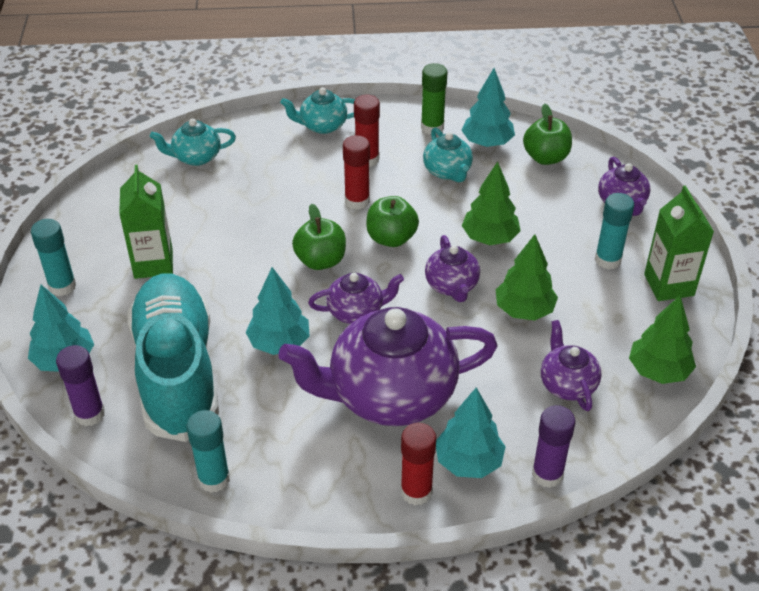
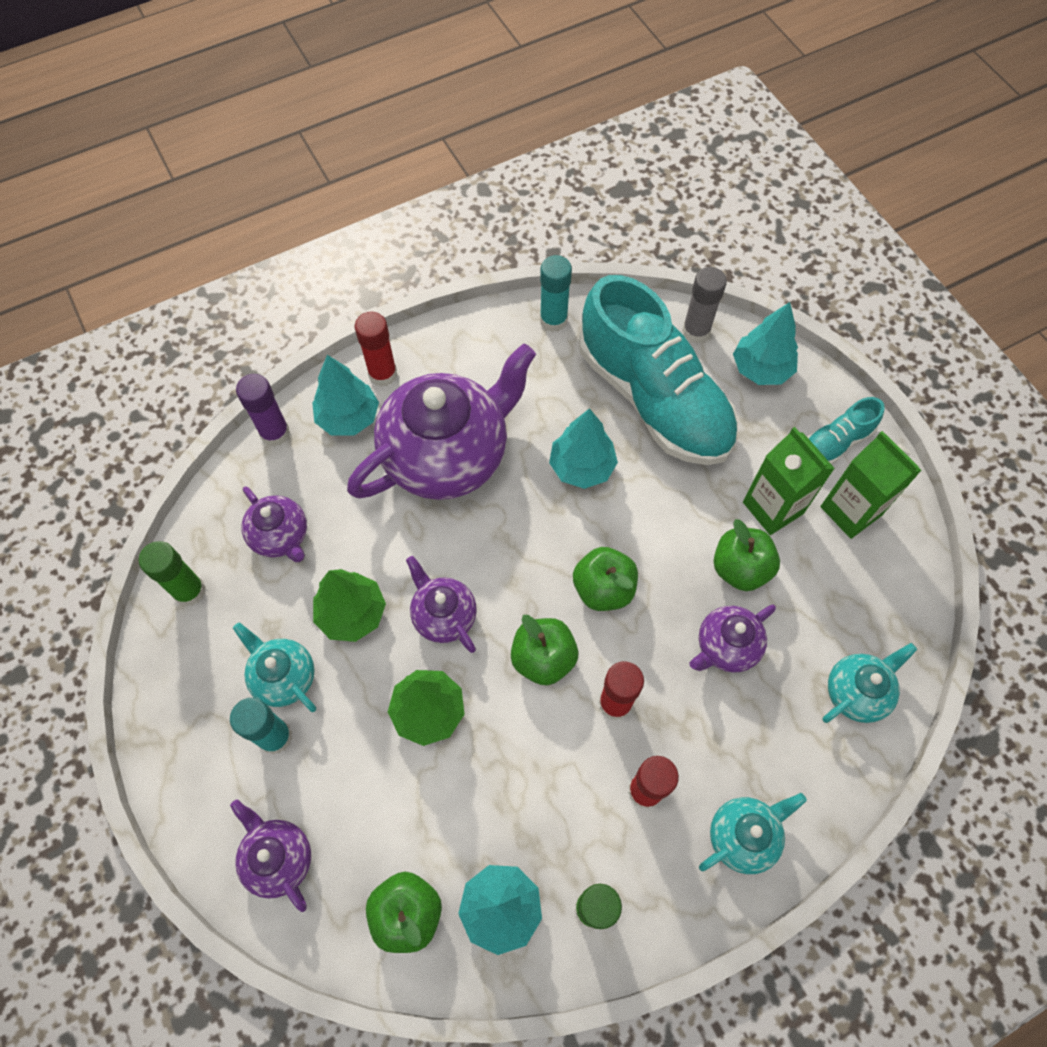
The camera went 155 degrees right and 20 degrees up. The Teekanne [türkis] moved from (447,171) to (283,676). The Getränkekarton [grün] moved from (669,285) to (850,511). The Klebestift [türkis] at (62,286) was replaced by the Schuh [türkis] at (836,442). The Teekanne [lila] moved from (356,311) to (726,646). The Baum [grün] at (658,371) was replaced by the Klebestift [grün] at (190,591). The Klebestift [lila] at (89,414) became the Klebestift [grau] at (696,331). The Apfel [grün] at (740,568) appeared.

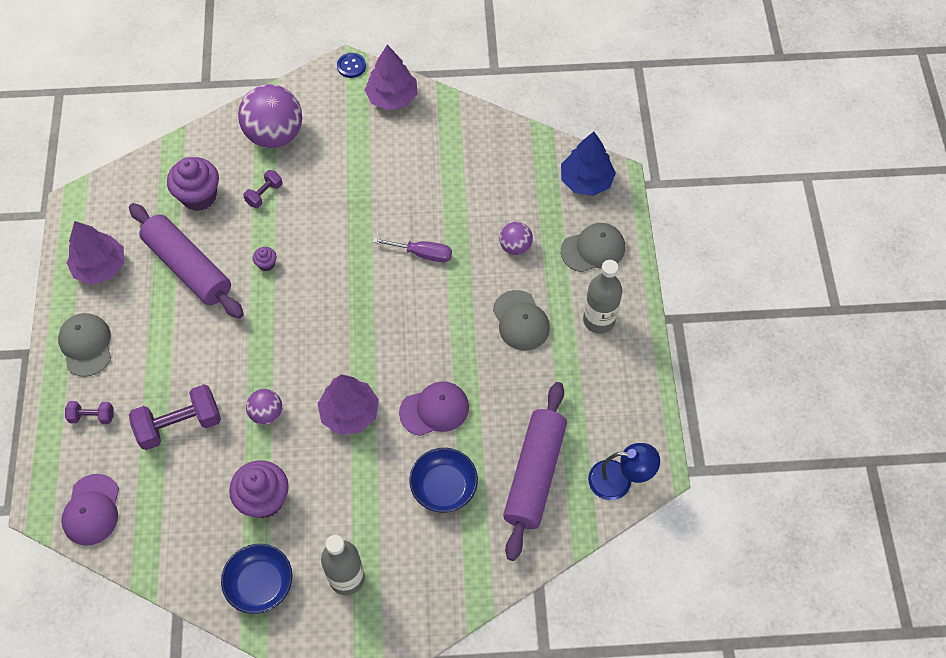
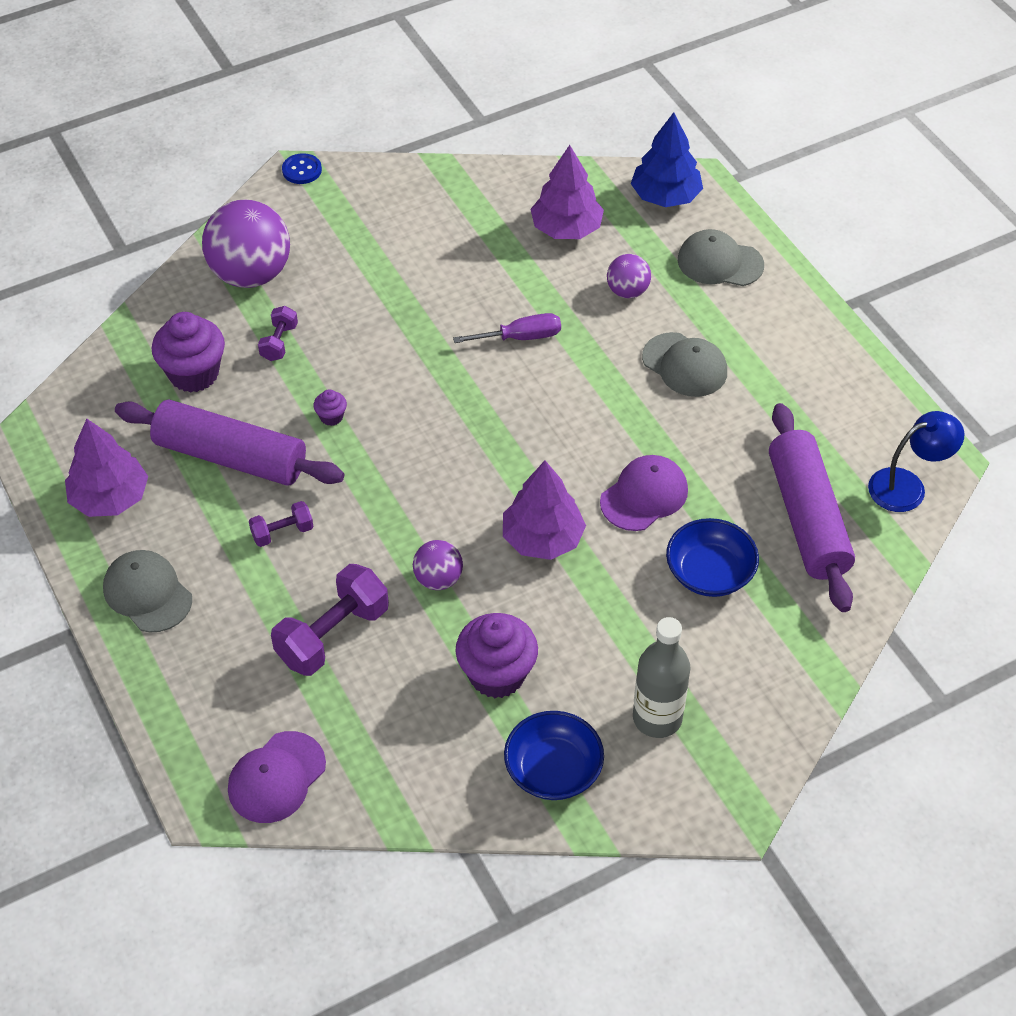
The camera went 25 degrees left and 10 degrees down. The Baum [lila] moved from (392,97) to (566,228). The Kappe [grau] at (593,249) turned 120 degrees counterclockwise. The Flasche [grau] at (599,320) disappeared. The Hantel [lila] moved from (92,416) to (282,532). The Kappe [lila] at (92,510) turned 60 degrees clockwise.

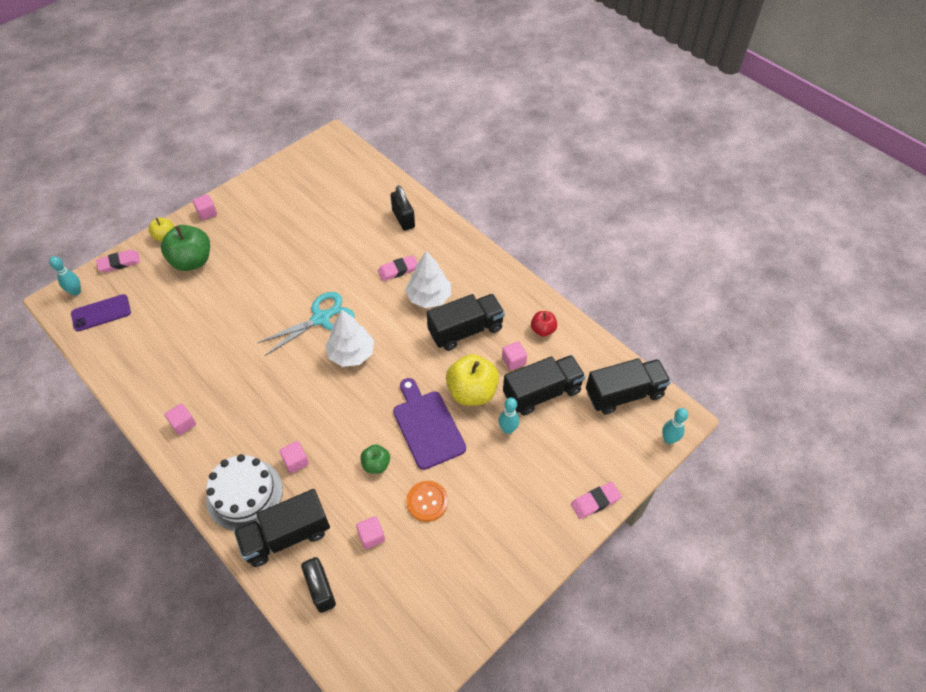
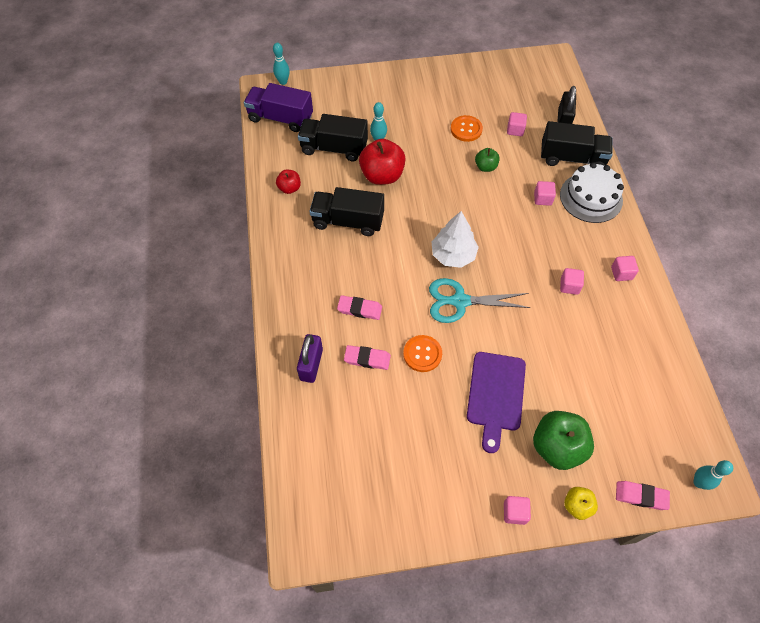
The camera went 145 degrees left and 5 degrees up. The Vorhängeschloss [schwarz] at (403,219) became the Vorhängeschloss [lila] at (311,364). The Baum [weiß] at (429,297) disappeared. The Handy [lila] at (101,313) disappeared. The Kubus [rosa] moved from (513,361) to (569,286). The Apfel [gelb] at (472,392) became the Apfel [rot] at (382,175). The Lastwagen [schwarz] at (624,394) became the Lastwagen [lila] at (280,118). The Schneidebrett [lila] moved from (427,426) to (495,395). The Radiergummi [rosa] moved from (595,502) to (367,359). The Knopf [orange] at (422,354) appeared.

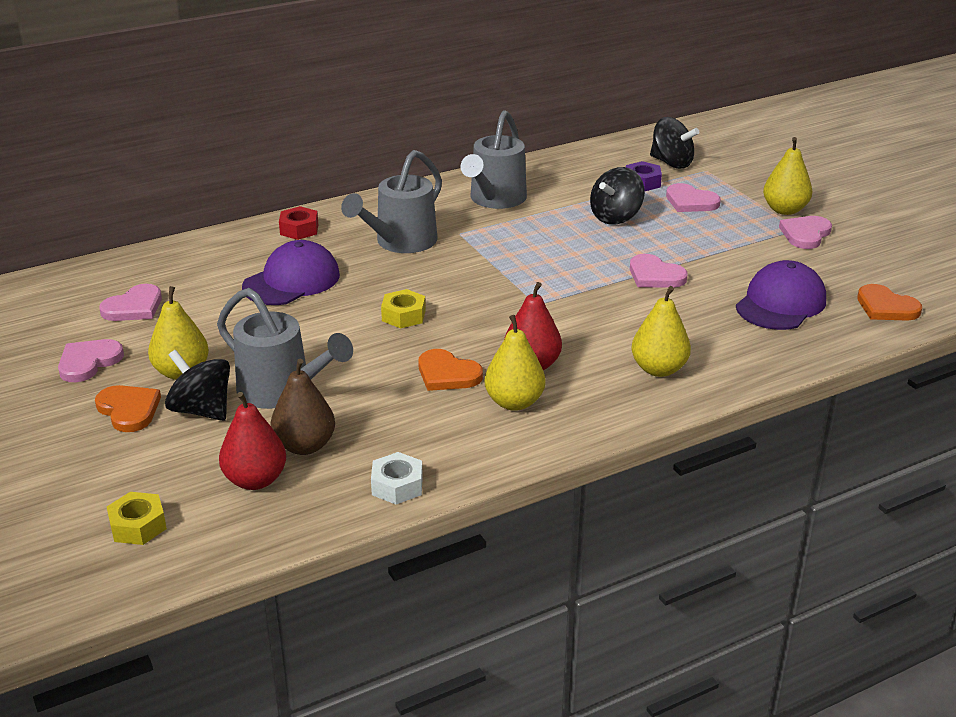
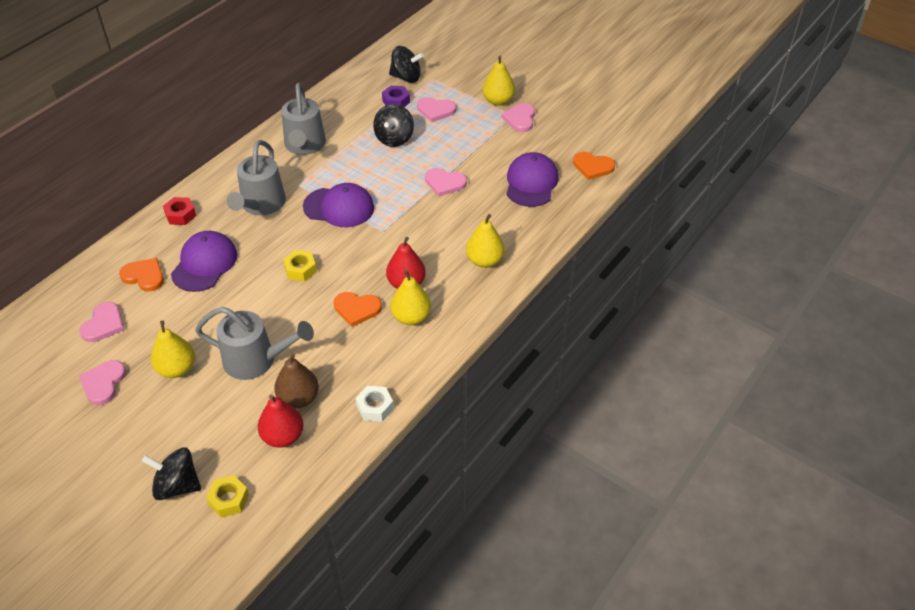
The camera went 25 degrees left and 15 degrees up. The Kreisel [schwarz] moved from (201,410) to (177,485). The Herz [orange] moved from (129,410) to (144,276). The Kappe [lila] at (339,207) appeared.

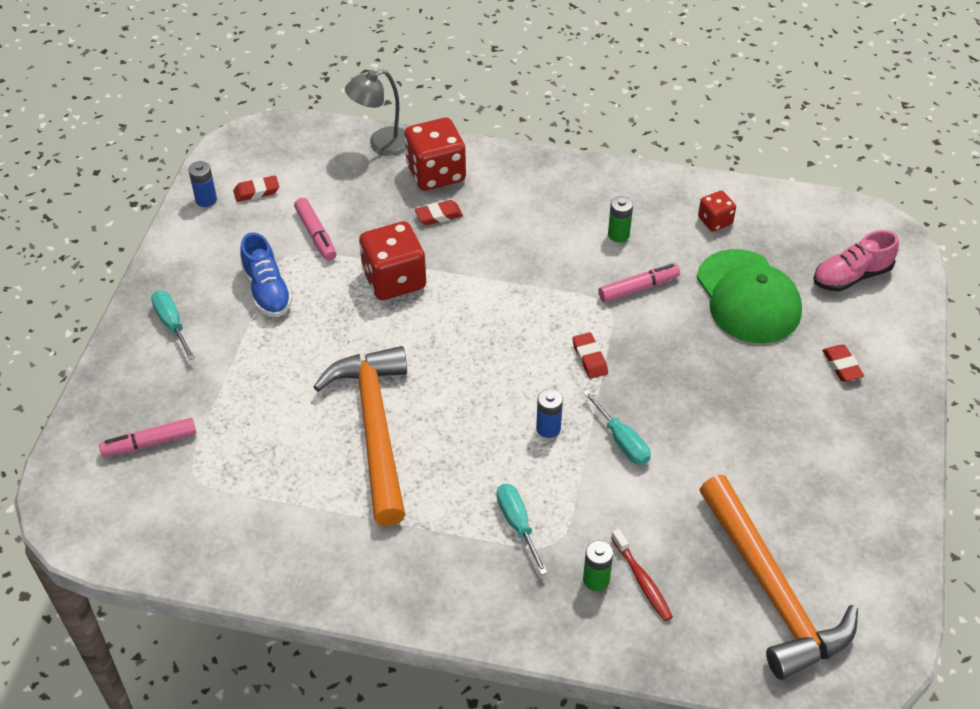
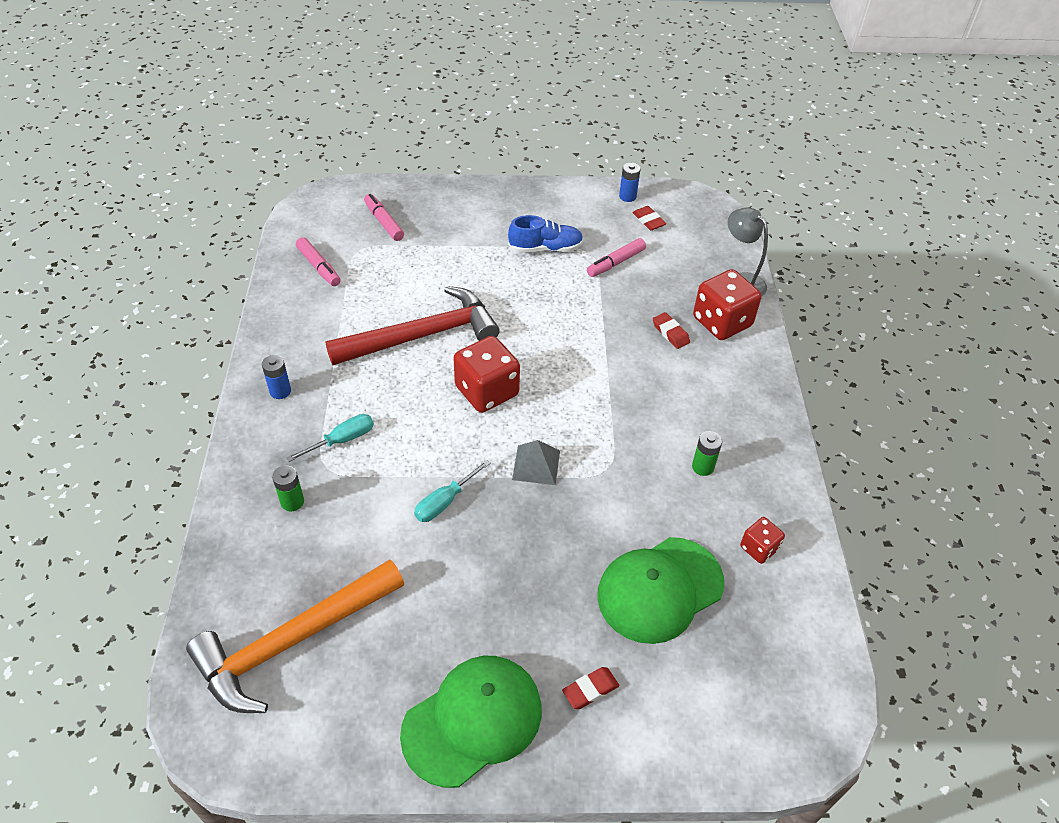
The camera went 75 degrees right and 0 degrees up. The Spielwürfel [rot] moved from (394,280) to (487,391). The Schuh [rosa] at (851,276) disappeared. The Schuh [blau] at (267,290) turned 150 degrees counterclockwise. The Filzstift [rosa] moved from (638,288) to (319,267). The Schraubenzieher [türkis] at (172,324) disappeared. The Radiergummi [rot] at (589,358) was replaced by the Pyramide [grau] at (536,465). The Hammer [orange] at (374,429) became the Hammer [rot] at (422,335). The Batterie [blau] moved from (548,428) to (280,391). The Zahnbürste [rot] at (642,580) disappeared. The Kappe [grün] at (473,721) appeared.

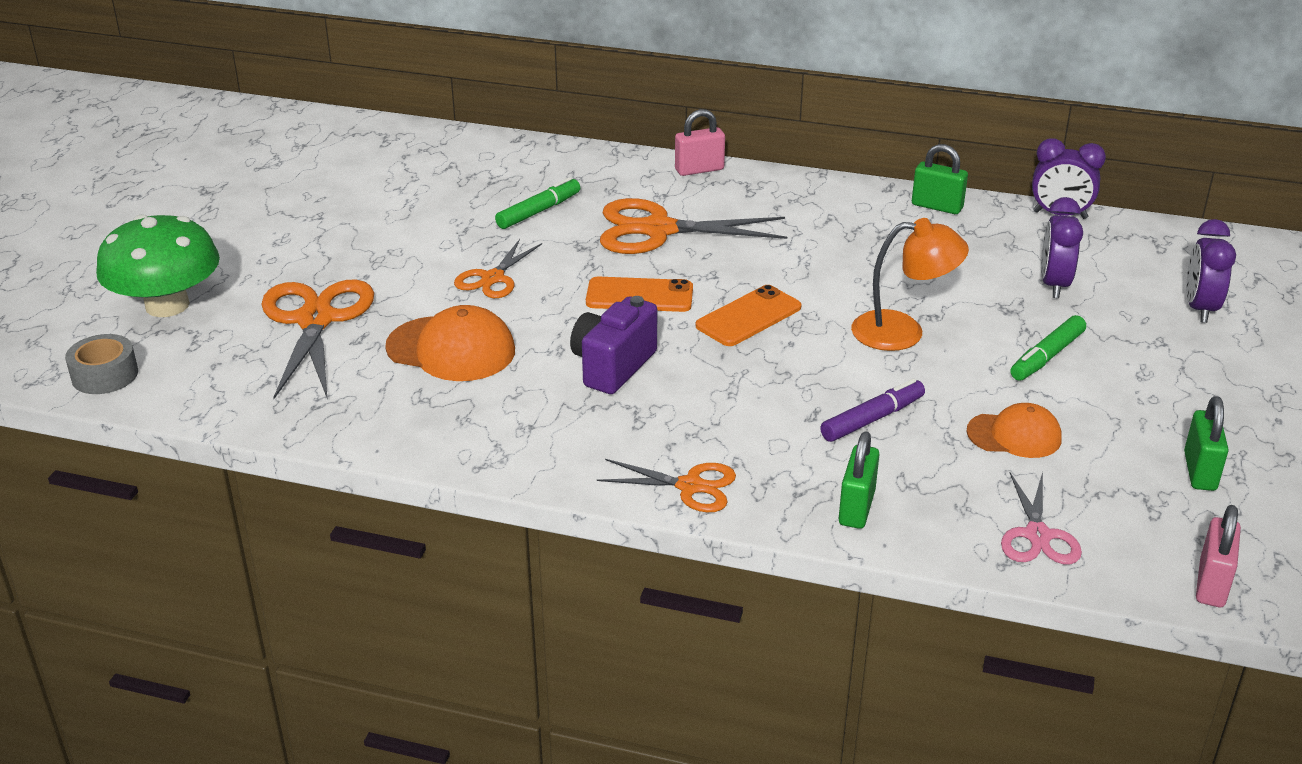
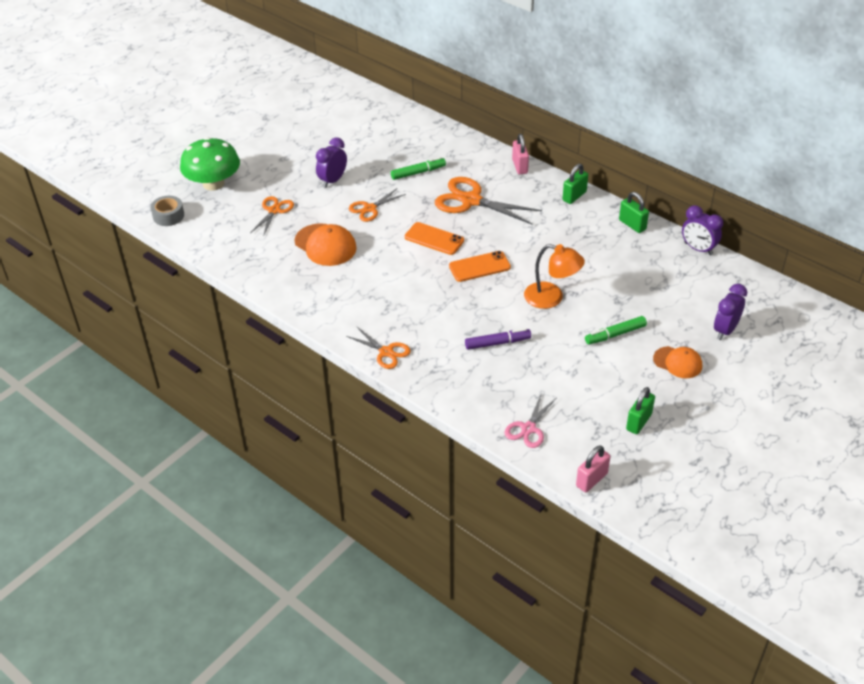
The camera went 25 degrees right and 10 degrees up. The Vorhängeschloss [rosa] at (699,170) turned 75 degrees clockwise. The Wecker [lila] moved from (1054,285) to (333,180). The Schere [orange] at (316,320) changed to 0.57 times the size. The Kamera [lila] at (613,366) disappeared. The Kappe [orange] moved from (1014,435) to (677,362). The Vorhängeschloss [grün] moved from (856,508) to (574,196).

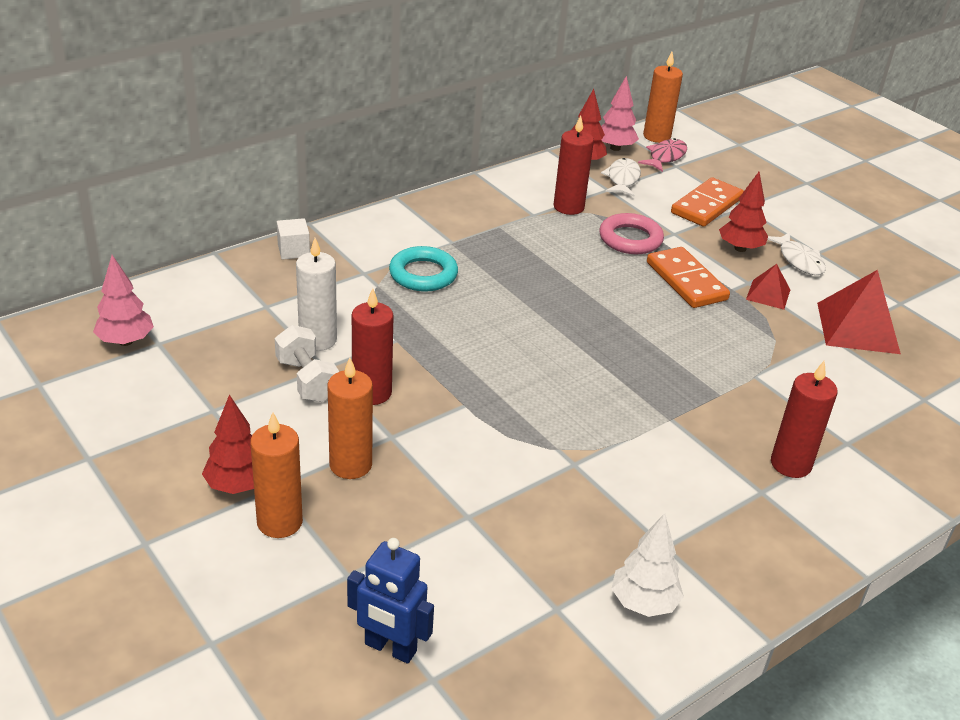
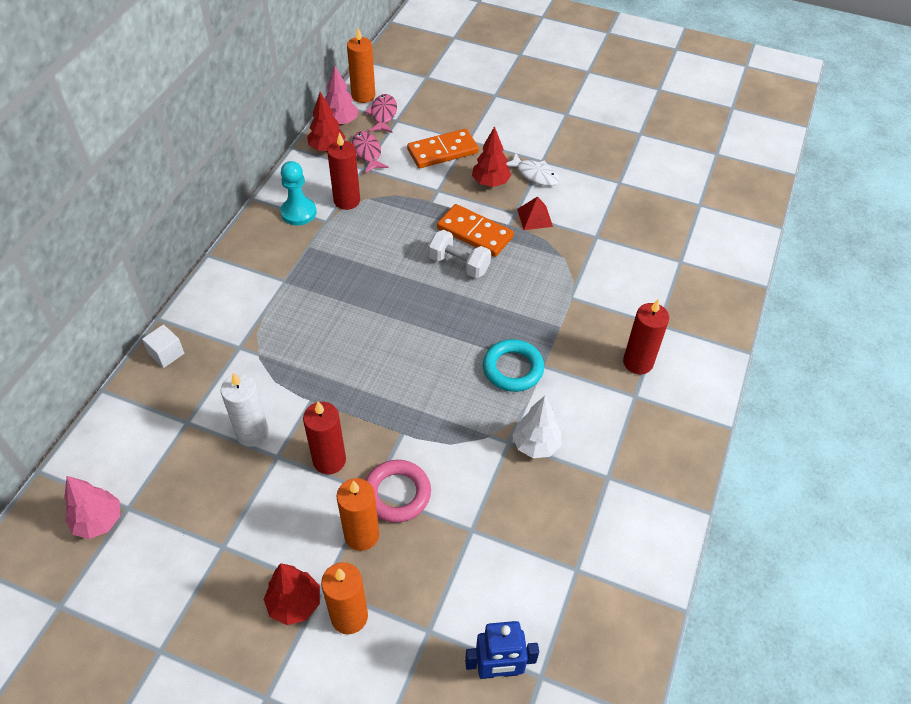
The camera went 30 degrees left and 15 degrees up. The Fisch [weiß] at (622,179) became the Fisch [rosa] at (367,152). The Dominostein [orange] at (706,205) turned 60 degrees clockwise. The Ring [rosa] moved from (630,239) to (397,493). The Ring [türkis] moved from (423,274) to (513,368). The Pyramide [rot] at (858,328) disappeared. The Hantel [weiß] moved from (307,380) to (459,264). The Baum [weiß] moved from (643,603) to (535,445). The Bauer [türkis] at (298,212) appeared.

